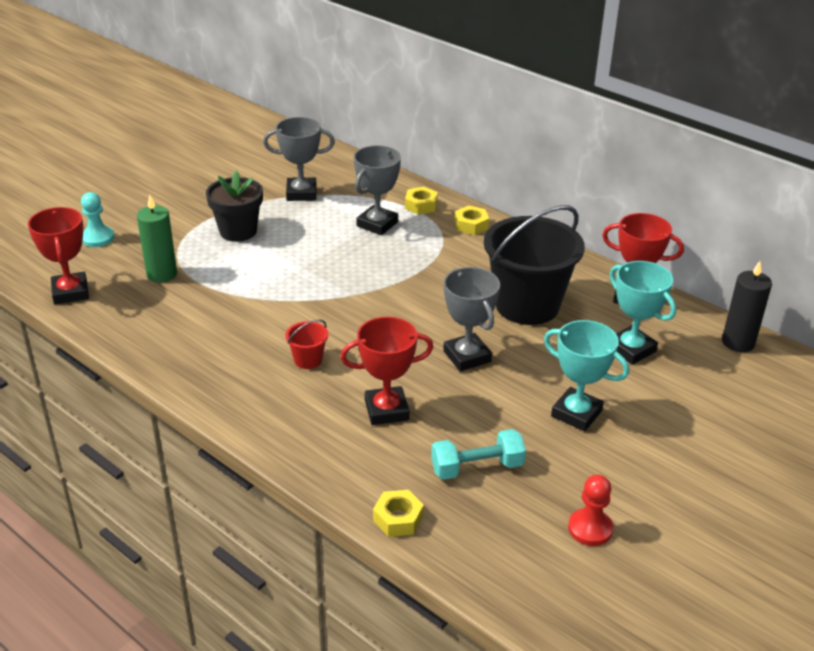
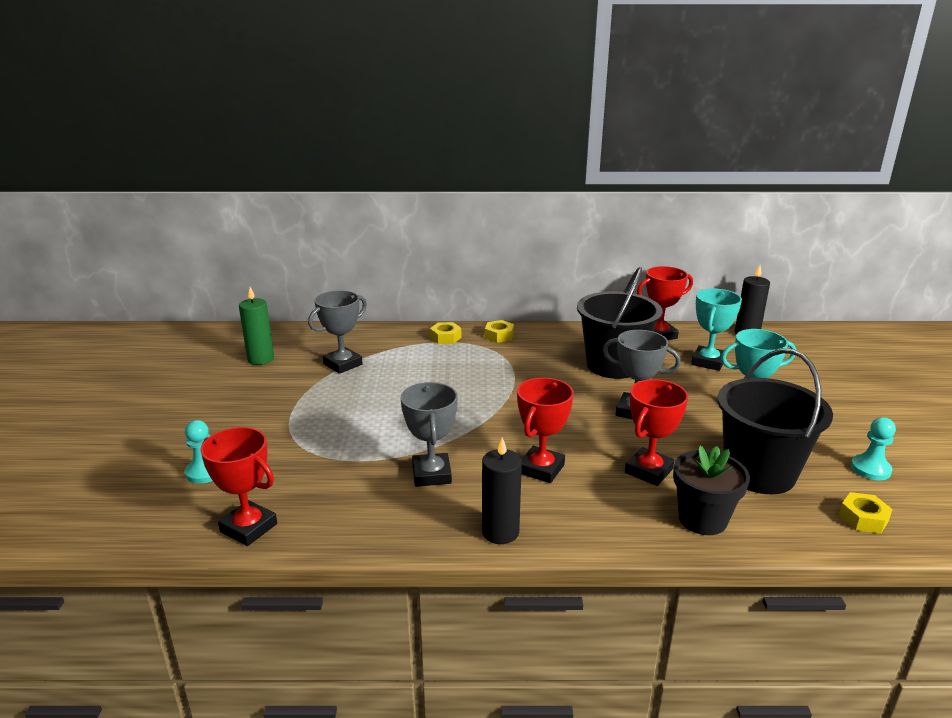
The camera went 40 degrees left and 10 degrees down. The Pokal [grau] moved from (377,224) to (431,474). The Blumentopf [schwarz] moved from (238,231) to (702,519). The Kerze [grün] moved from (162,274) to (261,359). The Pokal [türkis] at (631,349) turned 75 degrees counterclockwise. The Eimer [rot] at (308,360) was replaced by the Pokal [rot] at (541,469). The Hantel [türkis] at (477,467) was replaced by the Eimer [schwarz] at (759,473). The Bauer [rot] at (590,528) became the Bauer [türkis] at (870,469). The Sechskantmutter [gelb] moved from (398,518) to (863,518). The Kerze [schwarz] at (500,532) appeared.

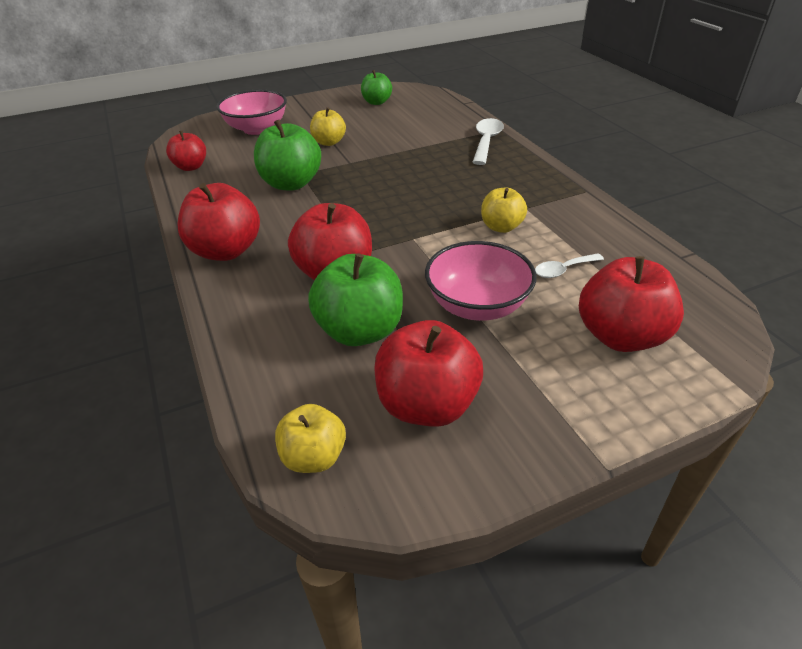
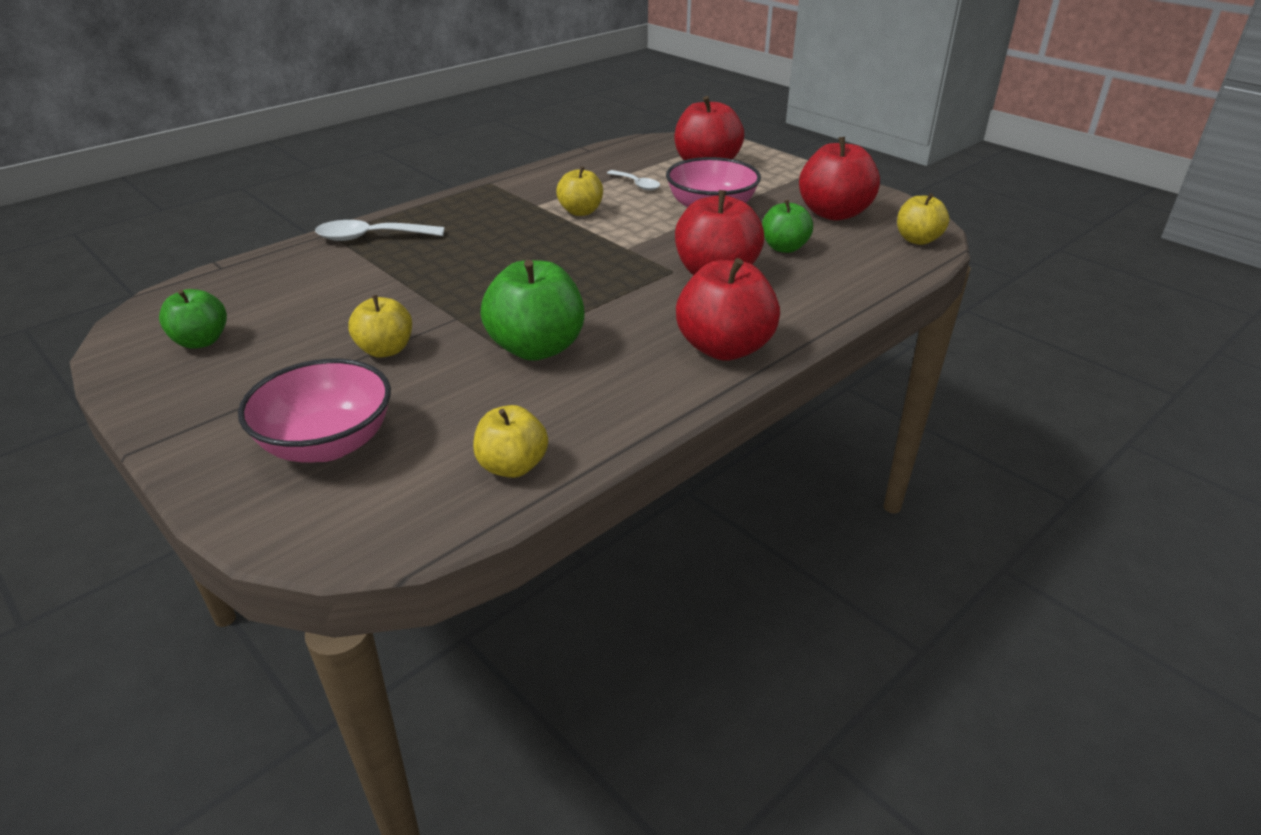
The camera went 110 degrees left and 5 degrees down. The Apfel [rot] at (191,167) became the Apfel [gelb] at (512,466). The Apfel [grün] at (360,331) changed to 0.61 times the size.

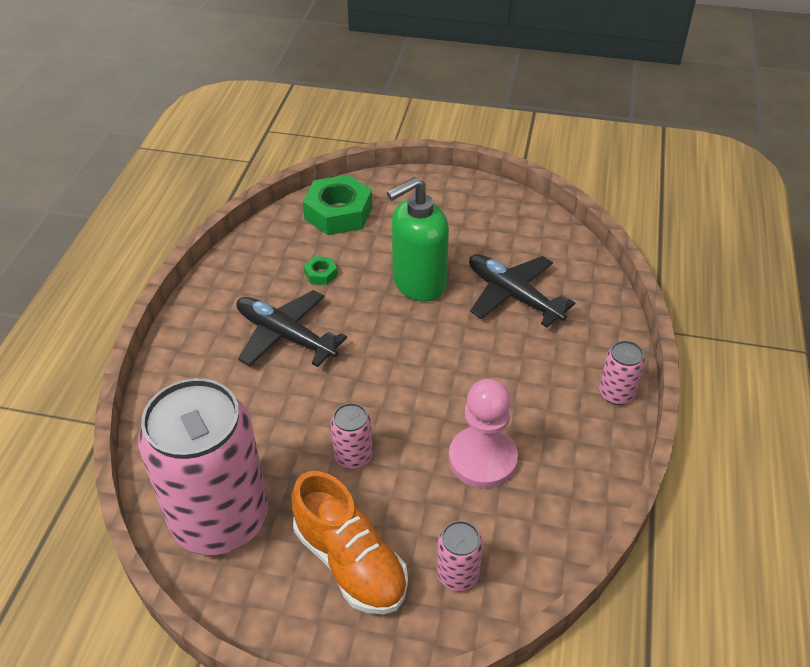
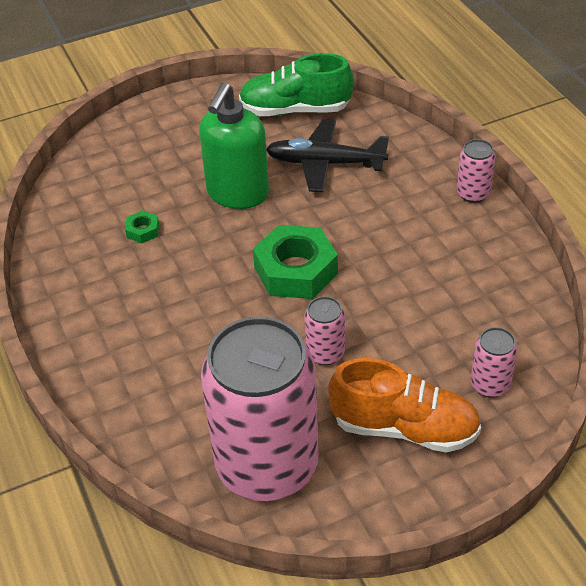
The camera went 35 degrees left and 0 degrees up. The Sechskantmutter [grün] moved from (338,213) to (295,270). The Flugzeug [schwarz] at (286,336) disappeared. The Bauer [rosa] at (482,459) disappeared. The Schuh [grün] at (295,110) appeared.

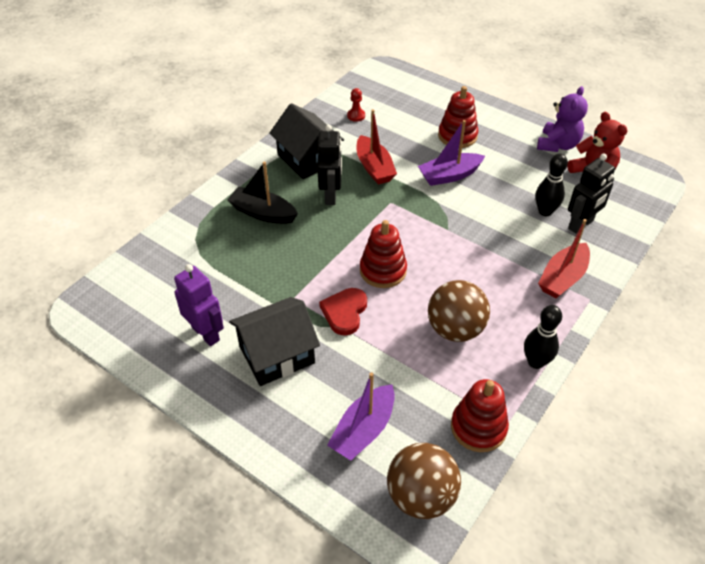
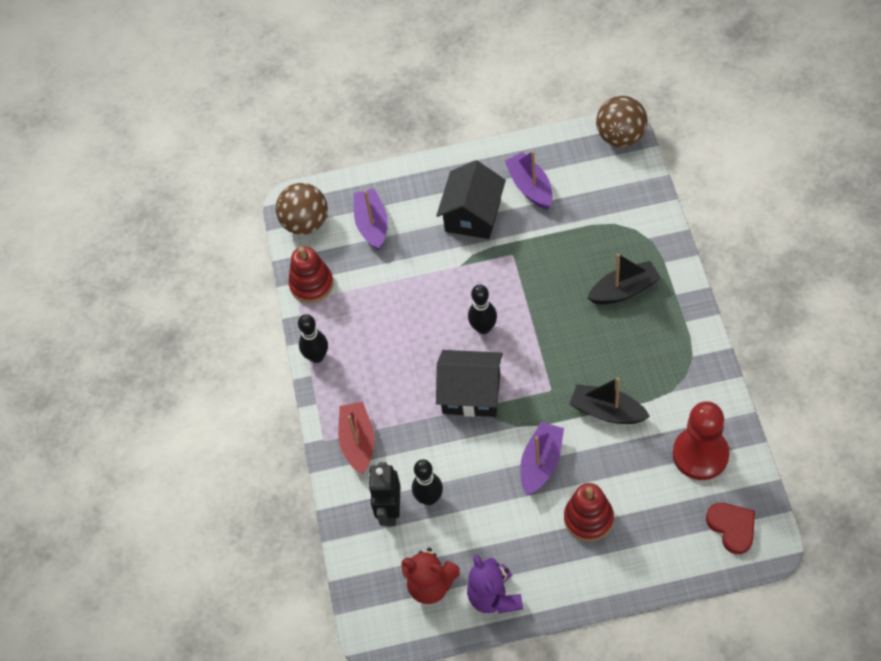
The camera went 140 degrees right and 10 degrees up. The Bauer [rot] at (356,116) changed to 2.40 times the size. The Haus [schwarz] moved from (307,159) to (471,393). The Boot [rot] at (374,168) became the Boot [schwarz] at (607,411). The Roboter [schwarz] at (331,195) disappeared. The Stapelspielzeug [rot] at (383,270) was replaced by the Bowlingkegel [schwarz] at (483,328). The Roboter [lila] at (206,333) was replaced by the Boot [lila] at (530,187). The Ball [braun] moved from (455,329) to (621,137). The Herz [rot] moved from (344,312) to (732,527).

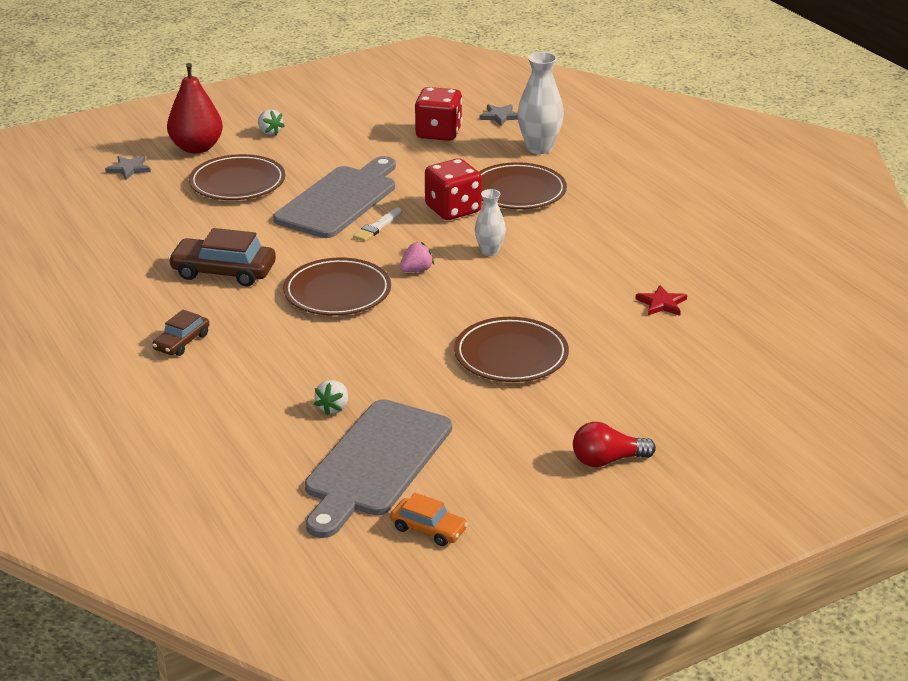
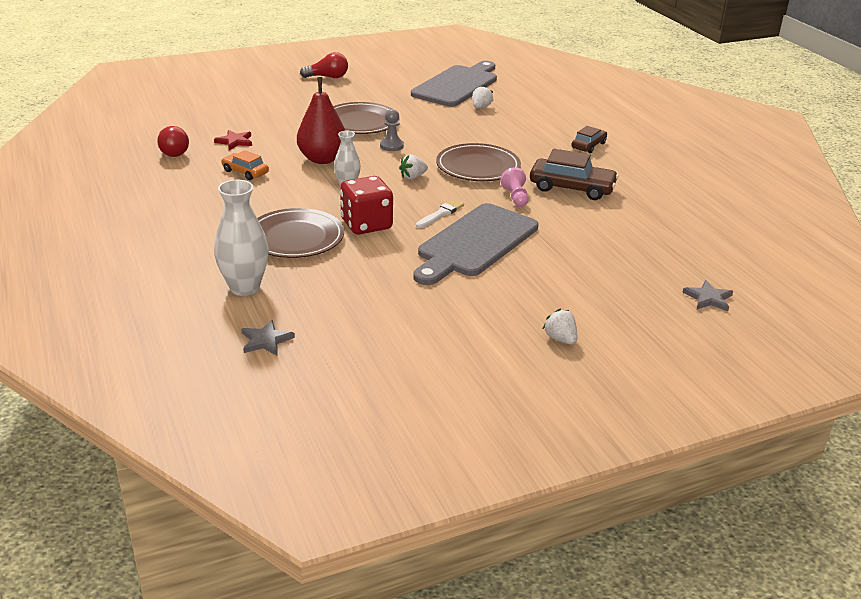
The camera went 175 degrees left and 0 degrees up. The Birne [rot] moved from (197,148) to (322,159). The Spielwürfel [rot] at (438,133) disappeared. The Teller [braun] at (237,182) disappeared. The Erdbeere [rosa] at (416,270) became the Erdbeere [weiß] at (413,177). The Auto [orange] moved from (428,529) to (245,172). The Bauer [grau] at (391,146) appeared. The Glühbirne [rot] at (172,151) appeared. The Bauer [rosa] at (515,197) appeared.

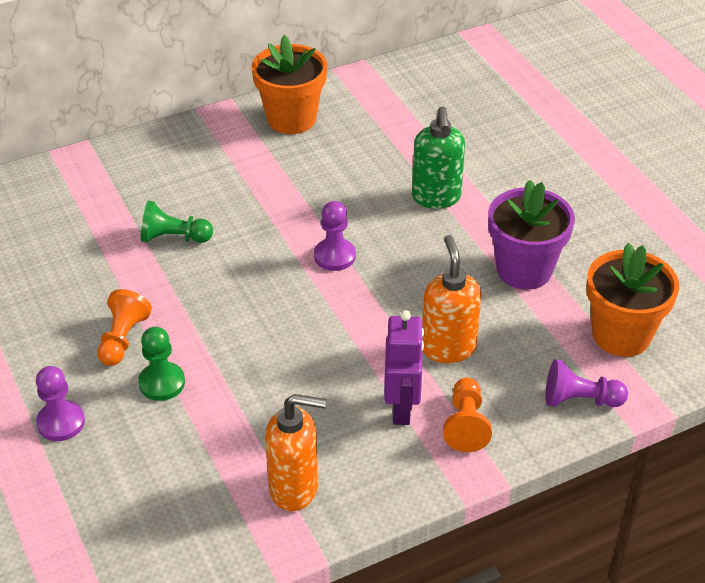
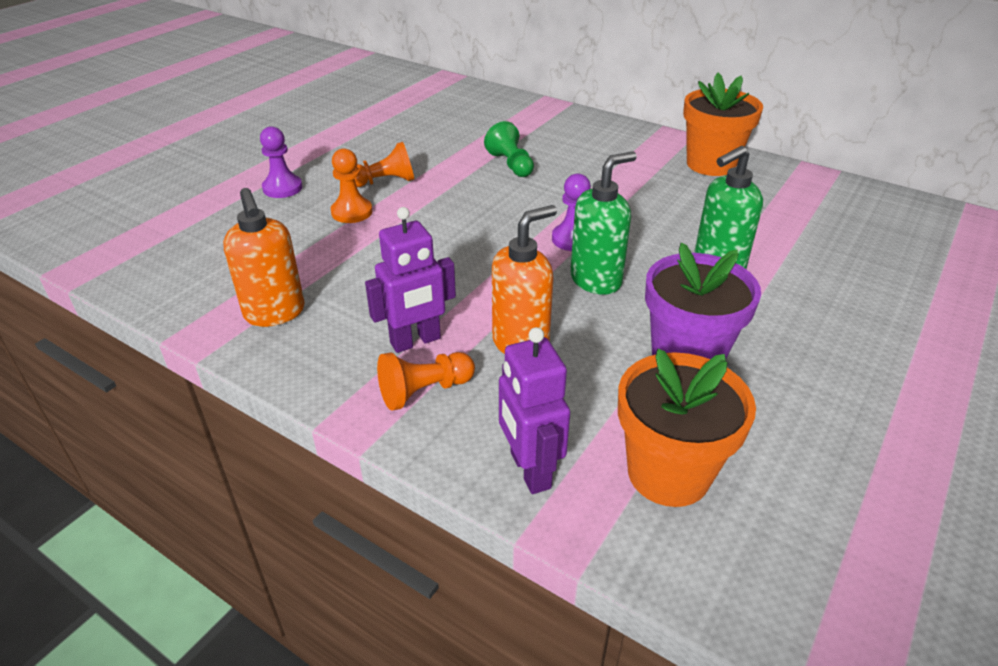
The camera went 60 degrees right and 5 degrees down. The Bauer [grün] at (162,383) became the Bauer [orange] at (352,212). The Bauer [lila] at (580,400) was replaced by the Roboter [lila] at (529,470). The Seifenspender [grün] at (596,280) appeared.

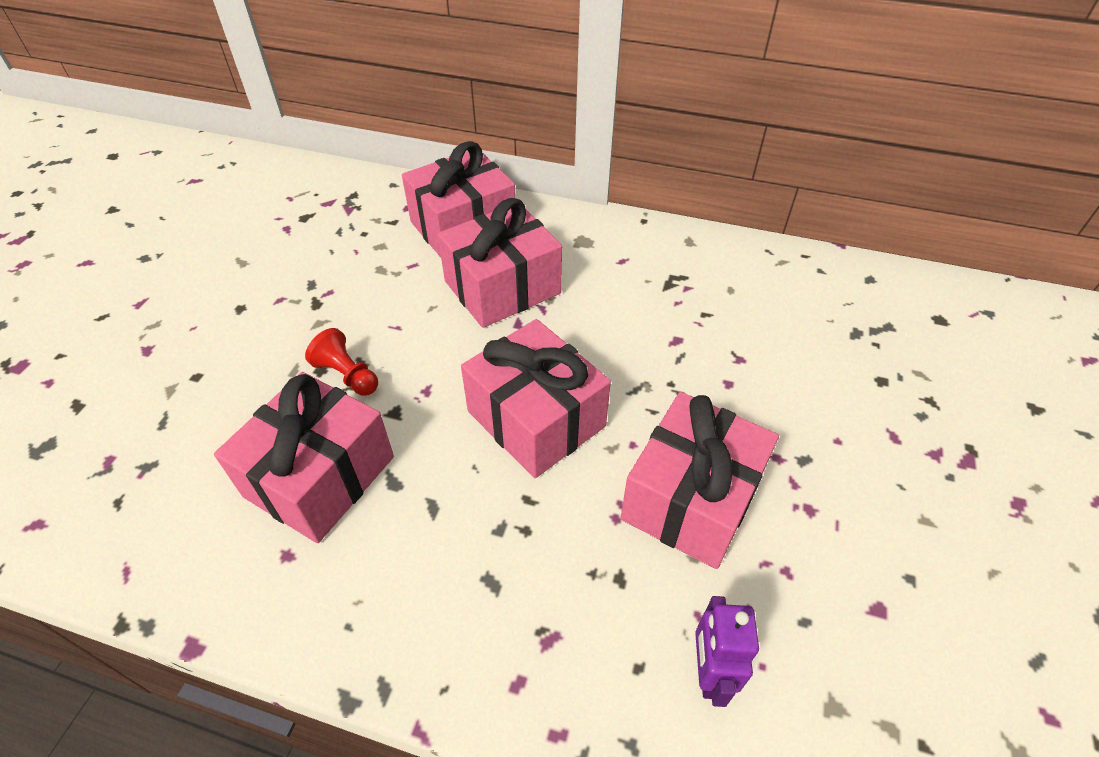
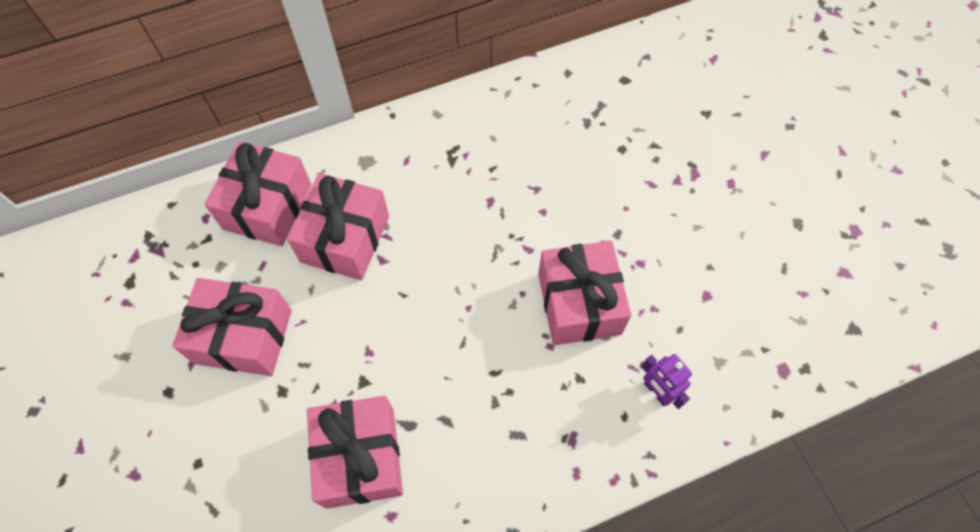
The camera went 40 degrees left and 15 degrees up. The Geschenk [rosa] moved from (536,419) to (243,336). The Bauer [rot] at (347,375) disappeared.

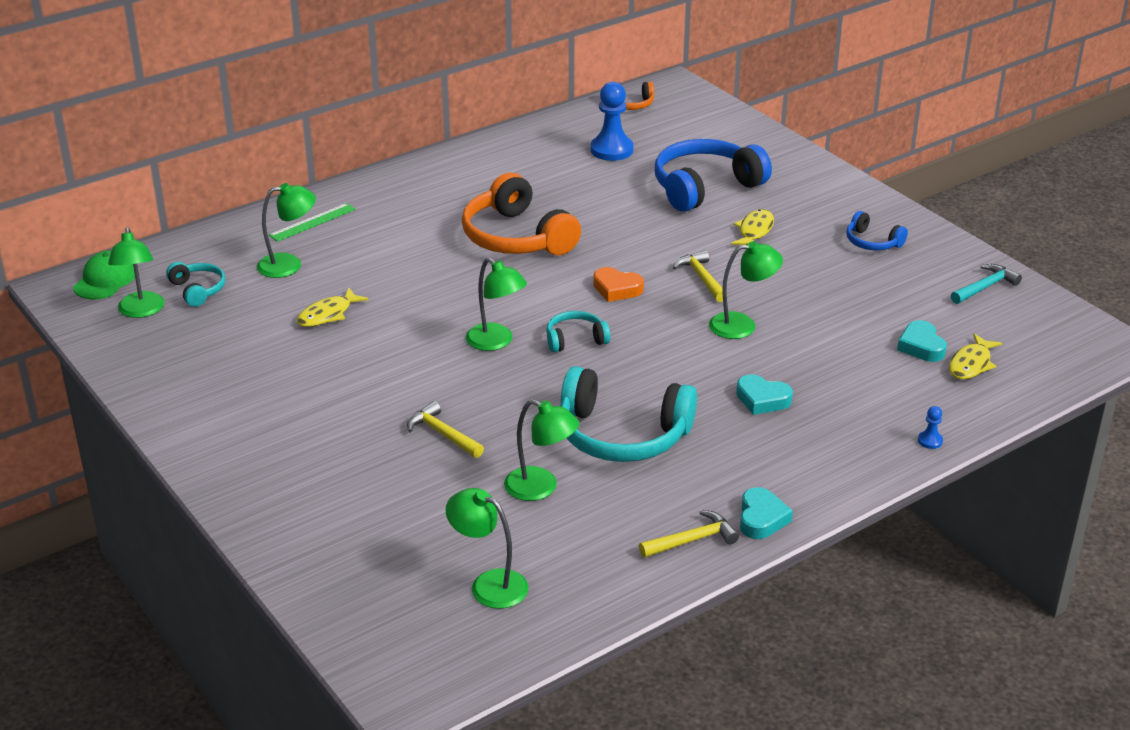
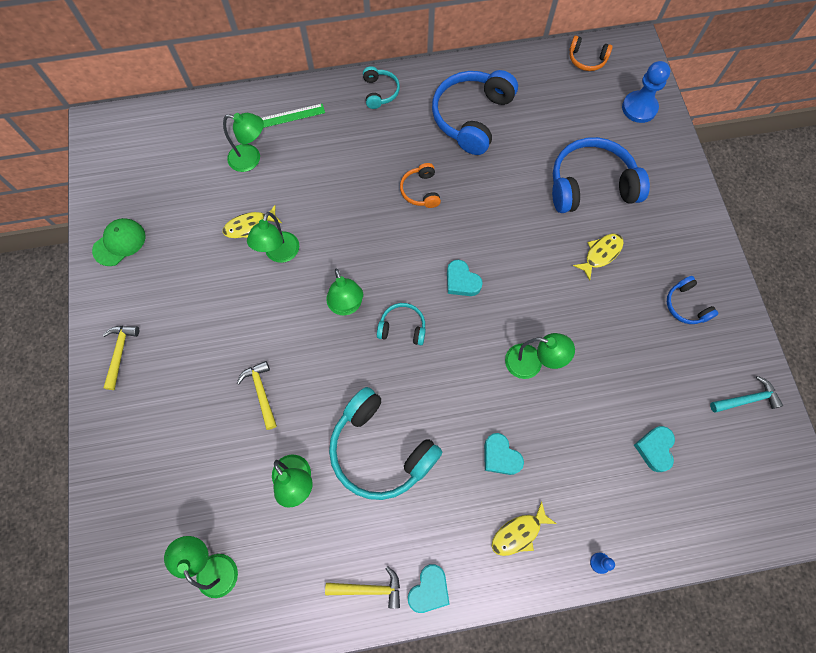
The camera went 25 degrees right and 35 degrees up. The Bauer [blau] moved from (611,150) to (639,108). The Kopfhörer [orange] at (517,237) changed to 0.50 times the size. The Lampe [grün] moved from (141,311) to (279,254). The Hammer [gelb] moved from (701,278) to (120,352). The Kappe [grün] moved from (105,280) to (119,243). The Kopfhörer [türkis] moved from (198,290) to (380,92). The Herz [orange] at (616,289) became the Herz [türkis] at (461,281). The Fisch [gelb] moved from (971,364) to (518,533). The Kopfhörer [blau] at (471,117) appeared.

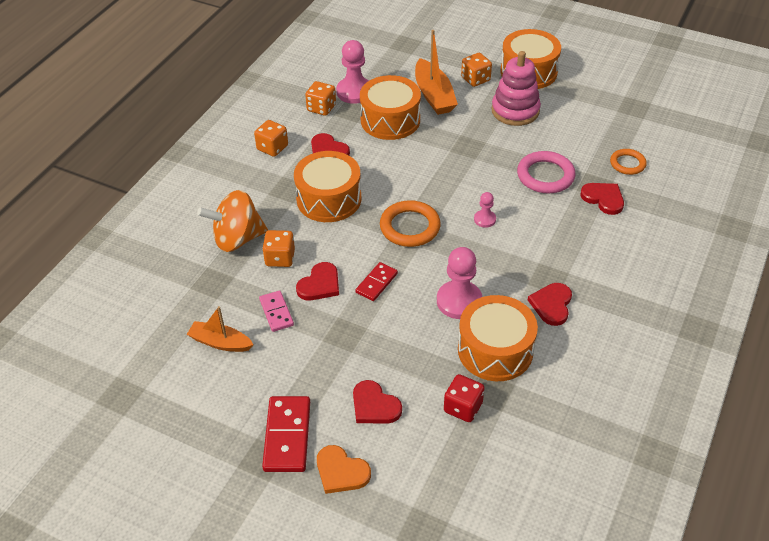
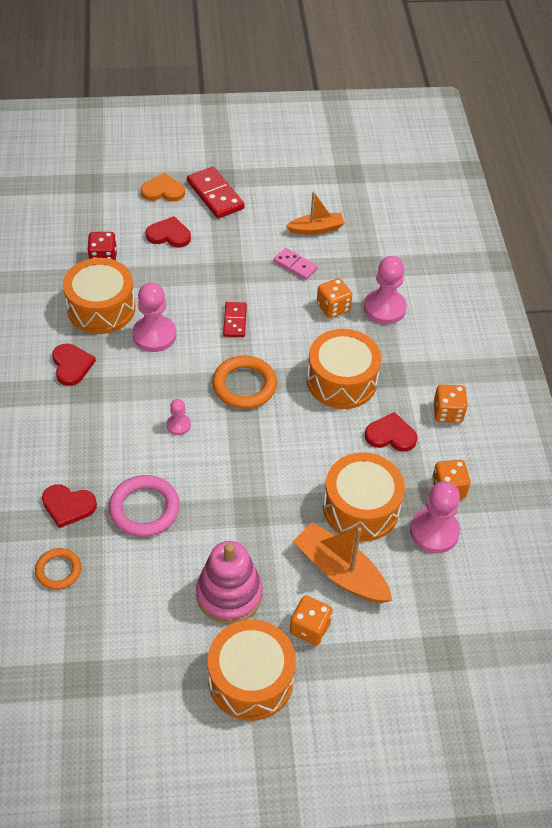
The camera went 145 degrees right and 5 degrees up. The Kreisel [orange] at (237,239) was replaced by the Bauer [rosa] at (384,308). The Herz [rot] at (320,284) disappeared.

